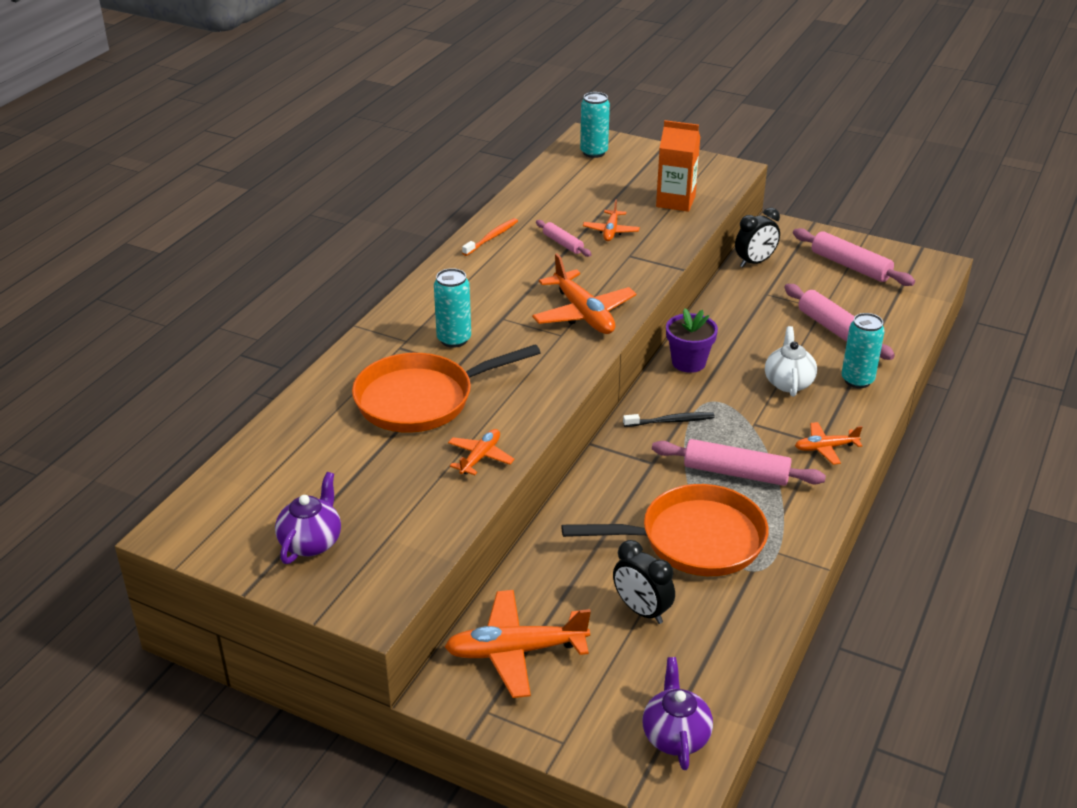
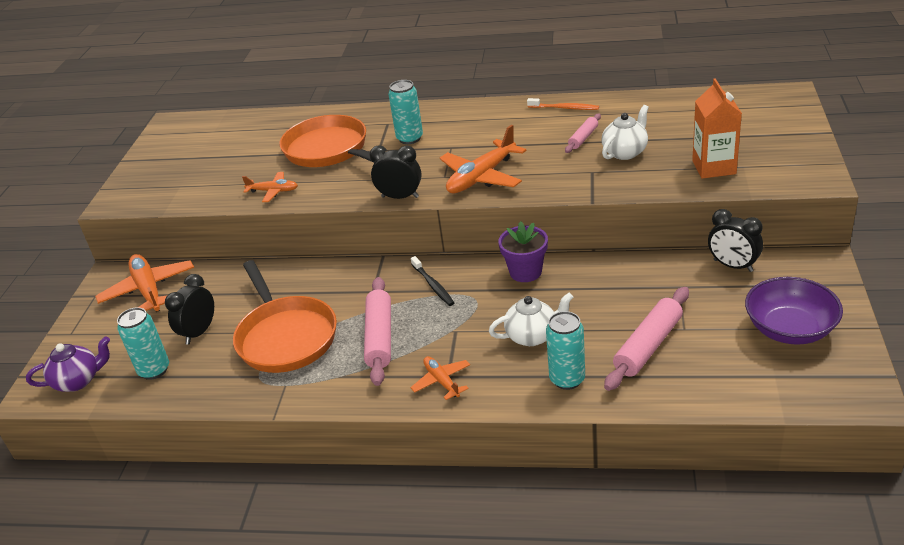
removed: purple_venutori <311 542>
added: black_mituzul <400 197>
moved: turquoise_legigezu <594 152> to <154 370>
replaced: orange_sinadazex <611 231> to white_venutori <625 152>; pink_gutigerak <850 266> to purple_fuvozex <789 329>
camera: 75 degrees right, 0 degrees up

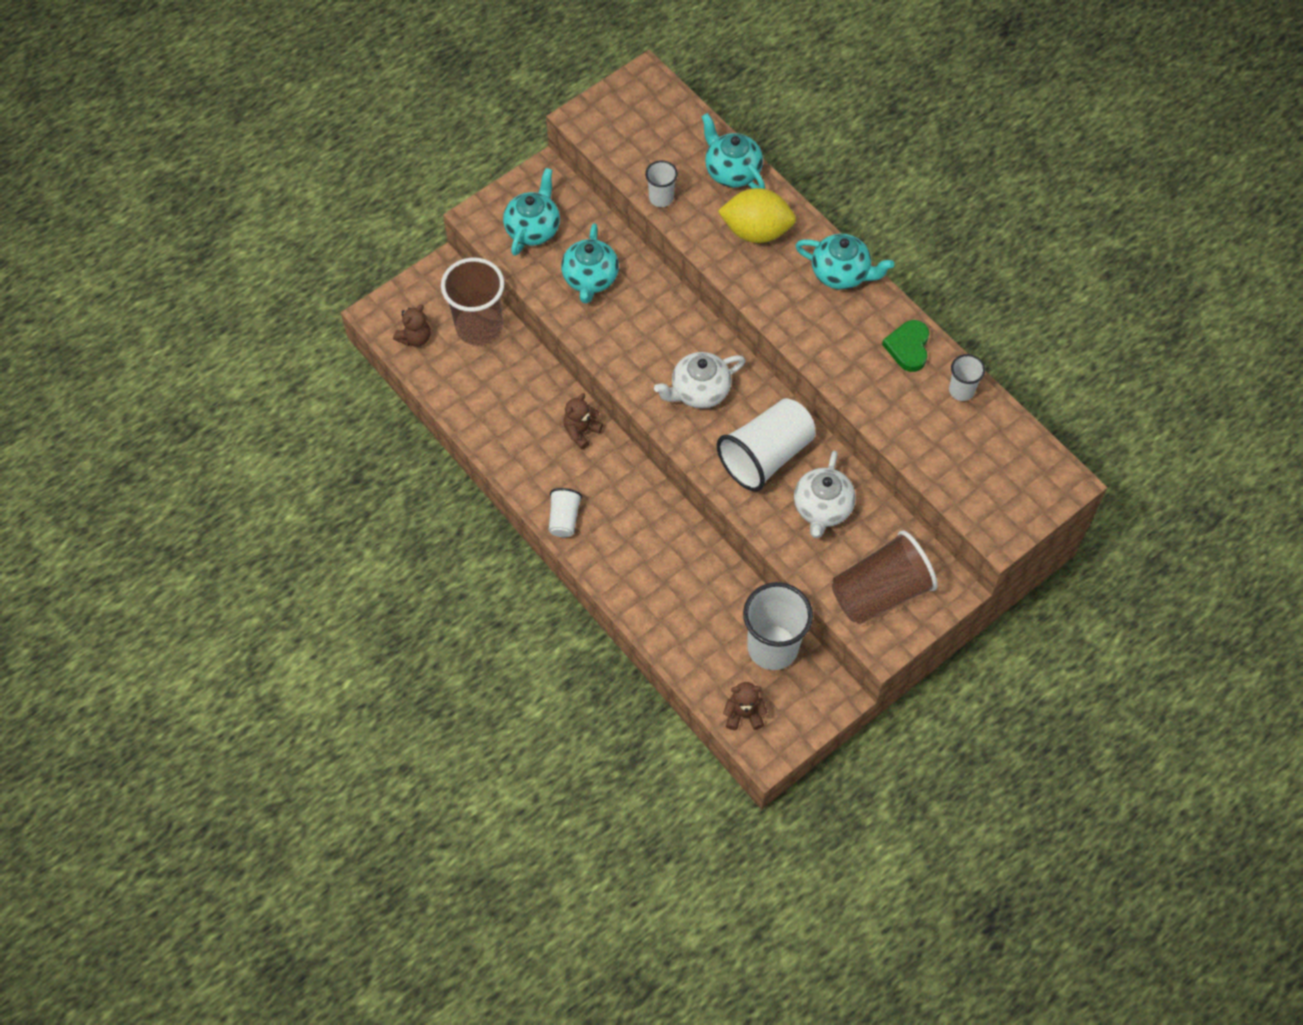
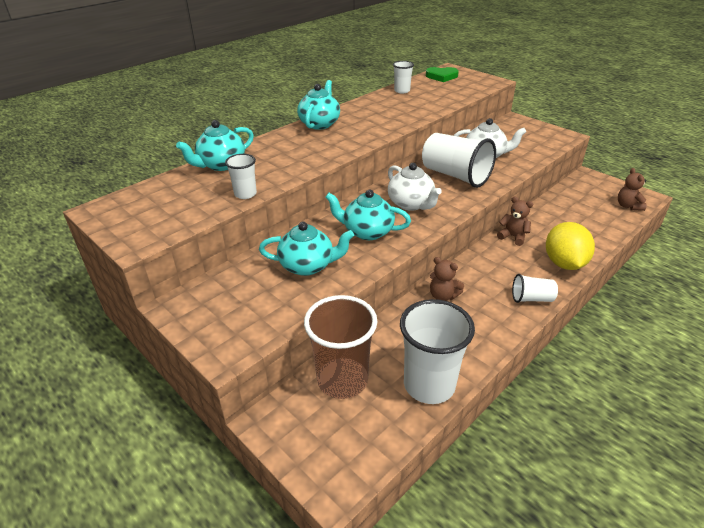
removed: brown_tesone <880 592>
moved: turquoise_venutori <533 228> to <367 232>; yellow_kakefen <756 231> to <564 263>; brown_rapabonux <415 338> to <513 237>; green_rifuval <908 347> to <441 76>; white_tesone <772 647> to <429 385>
camera: 95 degrees left, 25 degrees down

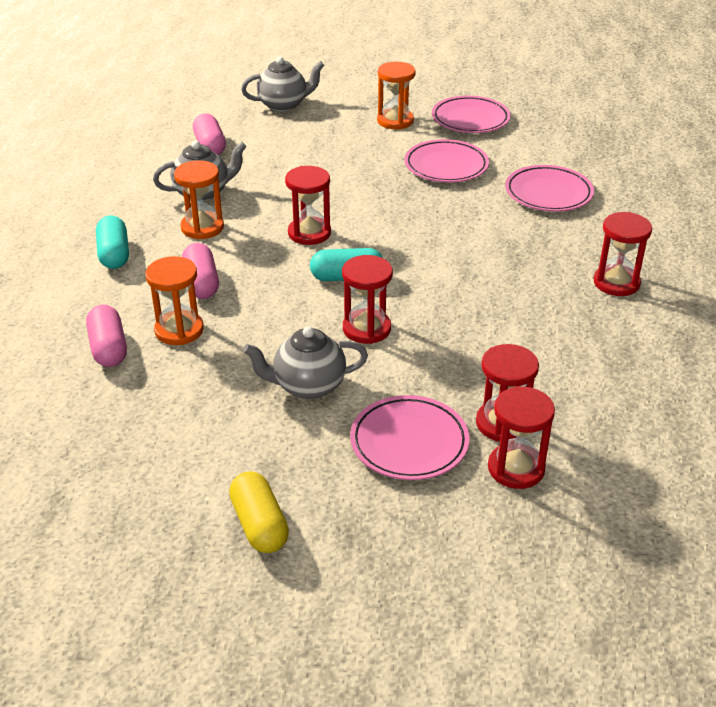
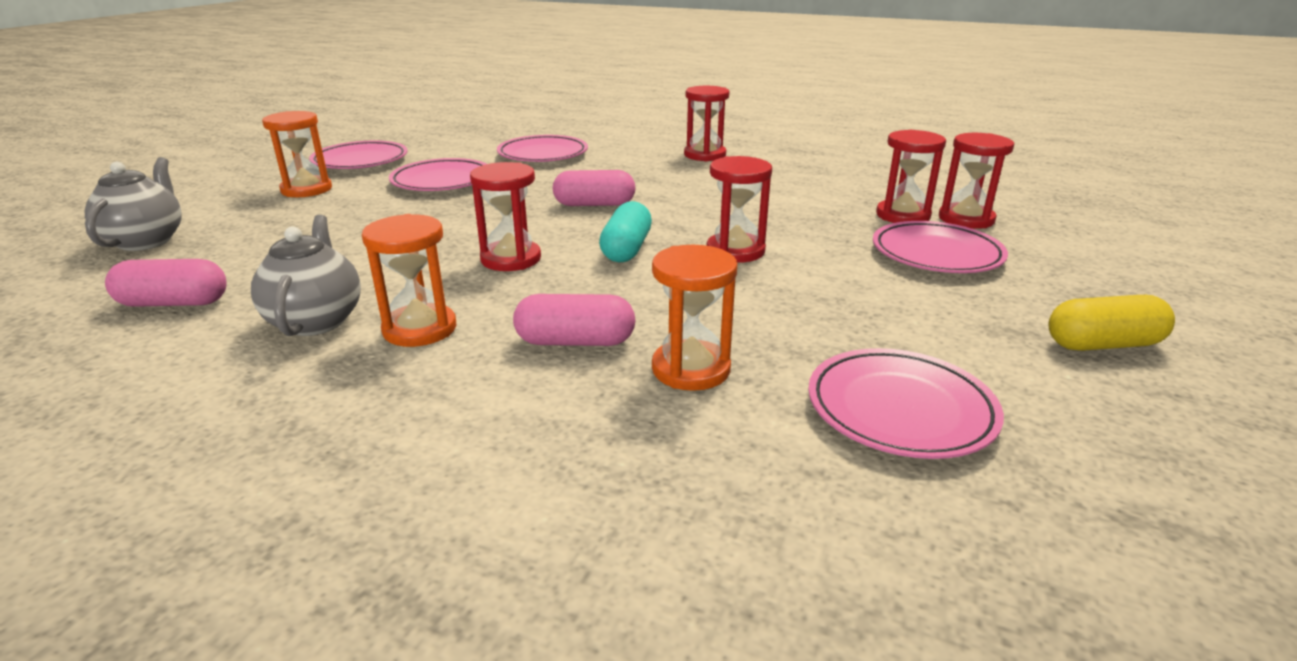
removed: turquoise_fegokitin <114 254>; grey_venutori <308 386>
added: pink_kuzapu <900 409>
moved: pink_fegokitin <108 348> to <594 204>
camera: 75 degrees left, 10 degrees down

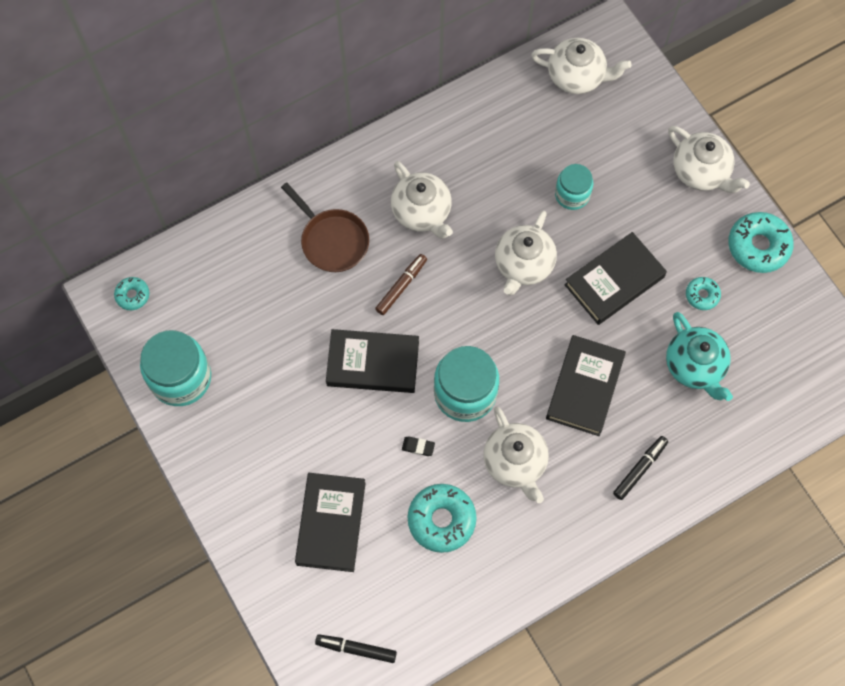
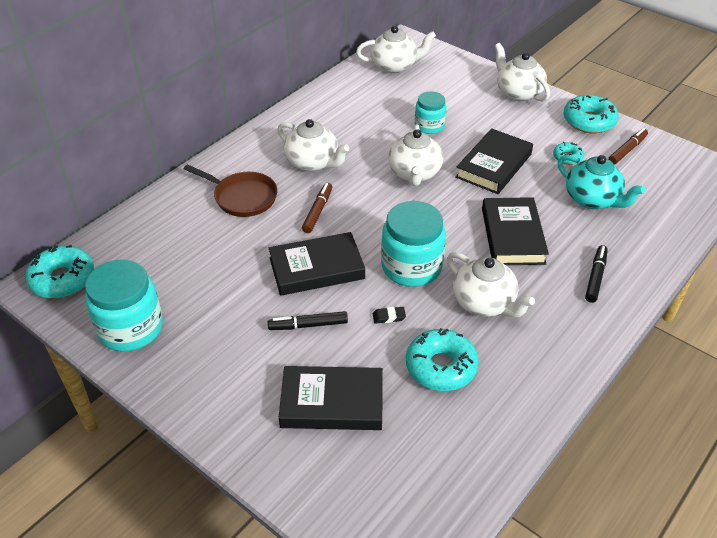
added: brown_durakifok <627 150>
moved: black_durakifok <356 649> to <308 325>
turned: white_venutori <701 172> = <518 93> 150 degrees counterclockwise; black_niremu <331 523> = <332 403> 75 degrees counterclockwise
resized: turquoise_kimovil <132 295> = <63 279> x1.85
camera: 20 degrees left, 25 degrees down

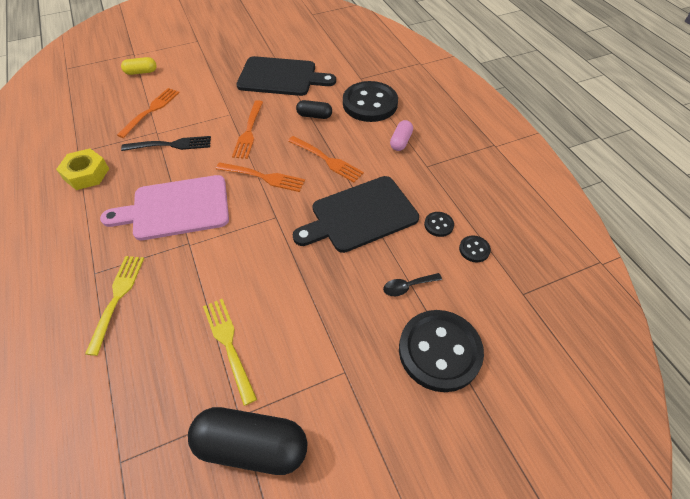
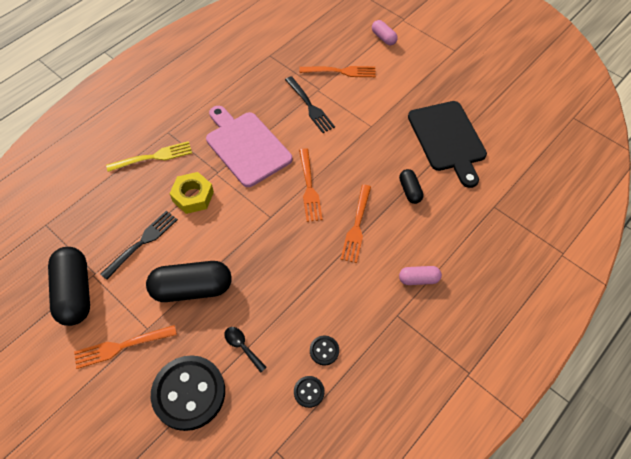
removed: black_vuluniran <370 104>; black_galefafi <360 215>
added: black_fegokitin <192 288>
moved: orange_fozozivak <249 131> to <122 346>; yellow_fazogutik <86 174> to <193 196>
recoloured: yellow_fegokitin <141 72> to pink_fegokitin <383 38>; yellow_fozozivak <229 345> to black_fozozivak <142 243>
camera: 65 degrees right, 5 degrees up

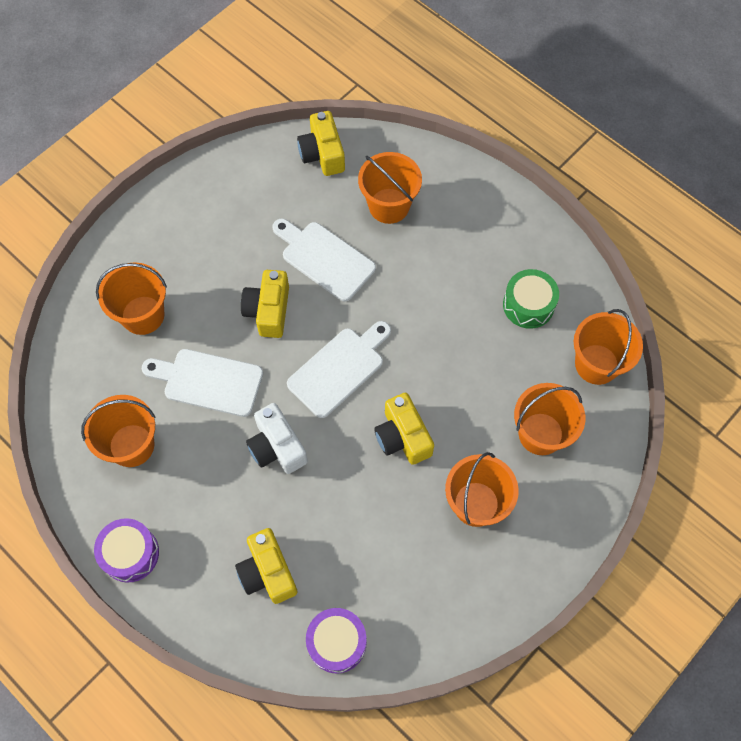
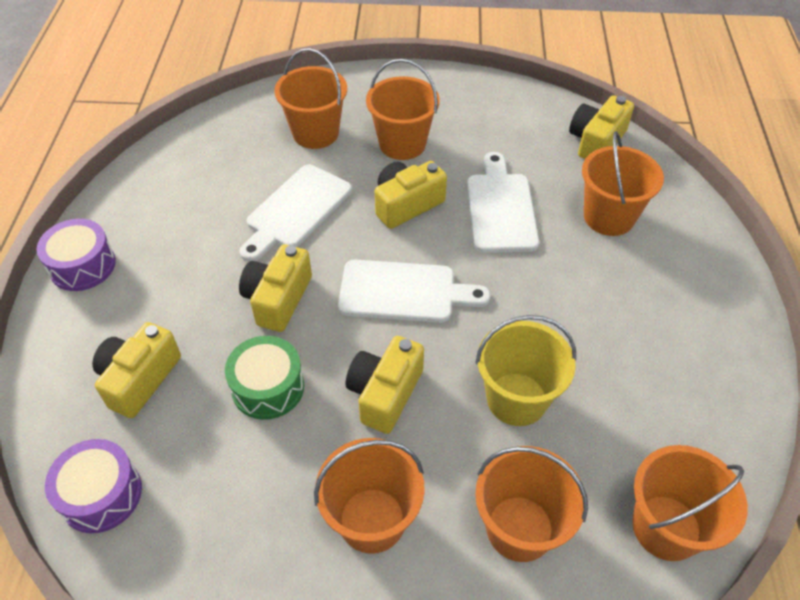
added: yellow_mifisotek <516 399>
moved: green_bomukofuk <528 305> to <268 387>; orange_mifisotek <131 445> to <402 144>
recoloured: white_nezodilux <277 447> to yellow_nezodilux <278 299>
turned: white_galefafi <208 382> = <296 210> 120 degrees counterclockwise
camera: 50 degrees right, 15 degrees down

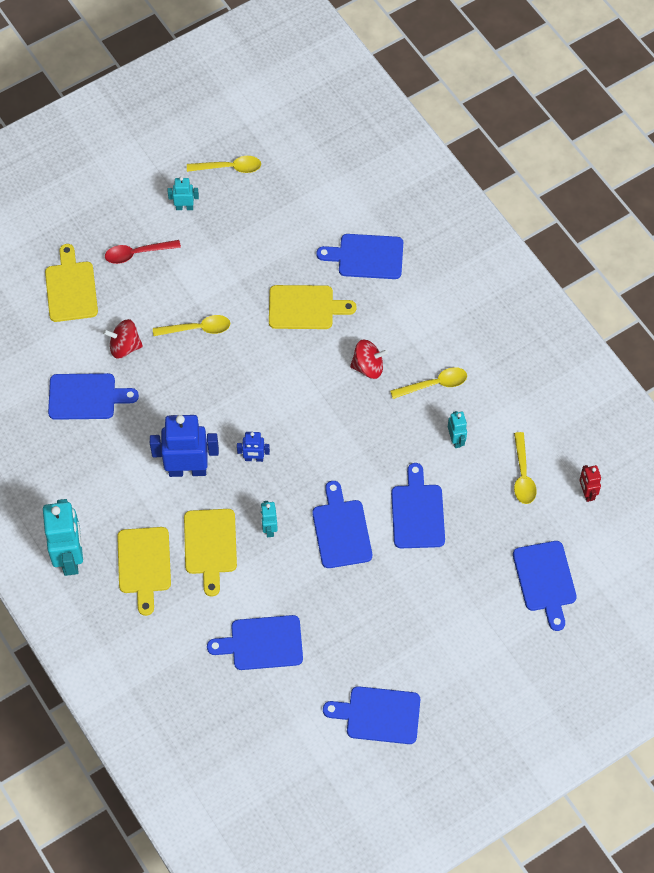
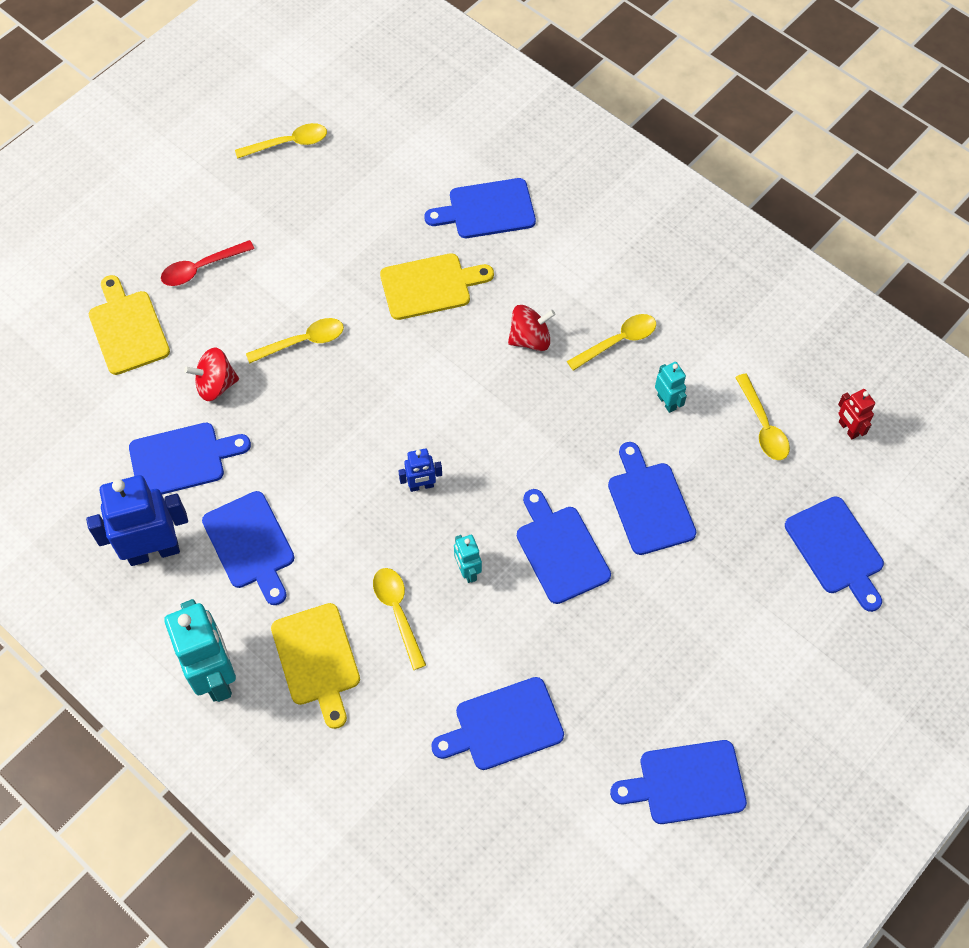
removed: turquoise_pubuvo <184 207>
added: blue_galefafi <251 544>
moved: blue_pubuvo <187 469> to <153 551>
replaced: yellow_galefafi <210 545> to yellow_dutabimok <397 612>
camera: 15 degrees left, 0 degrees up

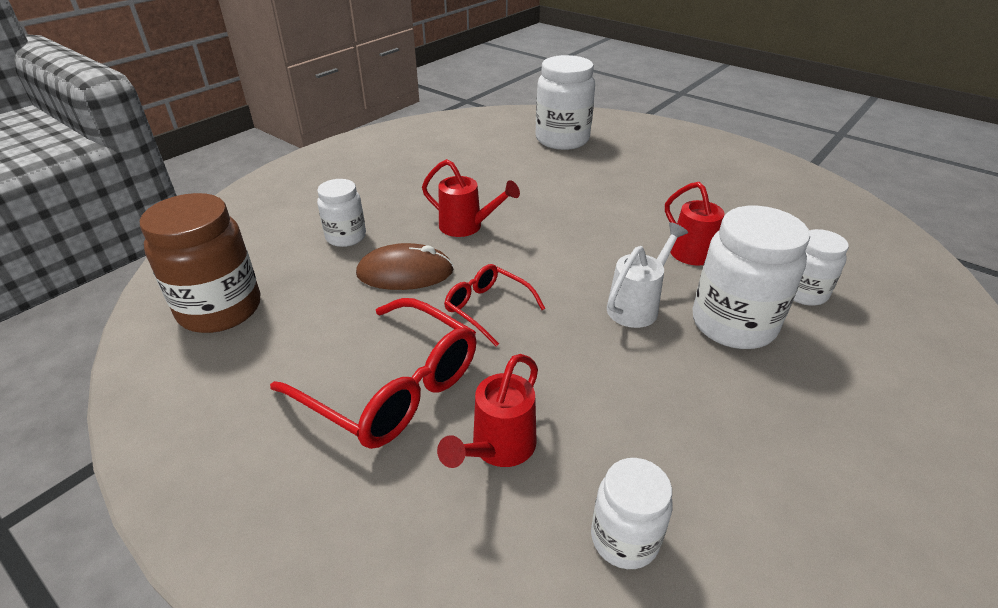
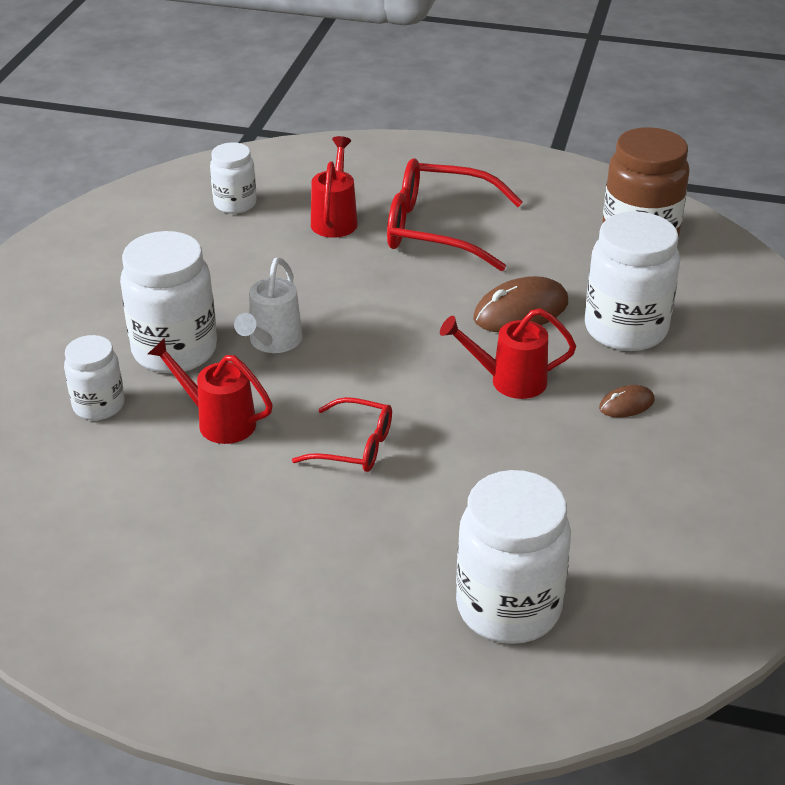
added: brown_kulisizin <626 404>
moved: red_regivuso <487 308> to <354 446>
resized: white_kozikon <346 237> = <625 329> x1.72
camera: 155 degrees right, 0 degrees up

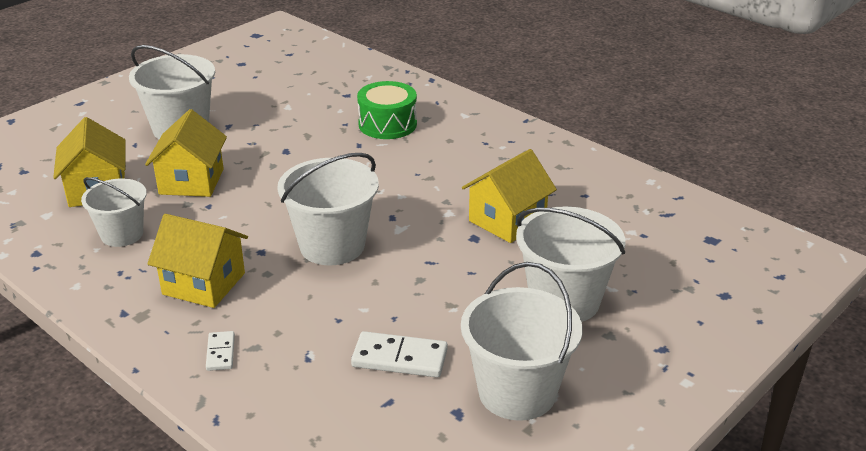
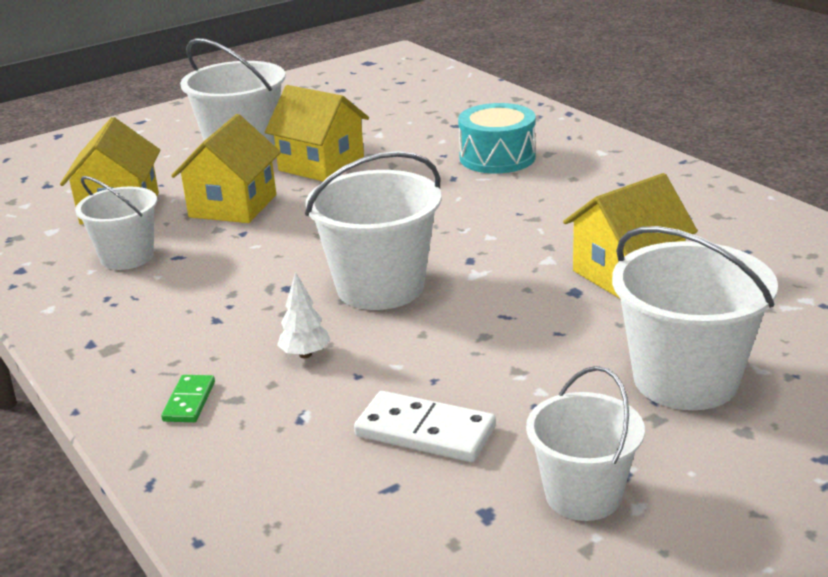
added: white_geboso <305 354>
moved: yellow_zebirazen <204 284> to <321 165>
recoloured: green_bomukofuk <387 124> to turquoise_bomukofuk <497 157>; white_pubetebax <221 353> to green_pubetebax <189 401>
resized: white_mifisotek <517 392> = <583 495> x0.65
camera: 15 degrees right, 5 degrees down

